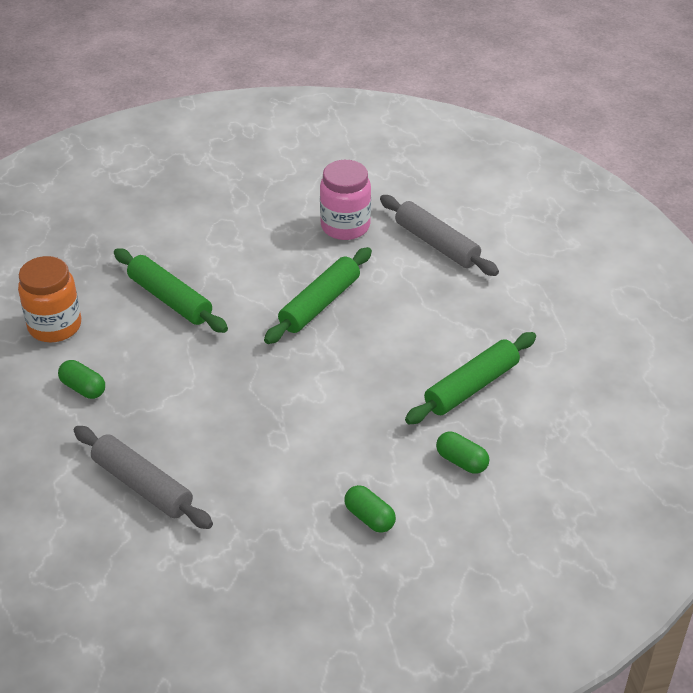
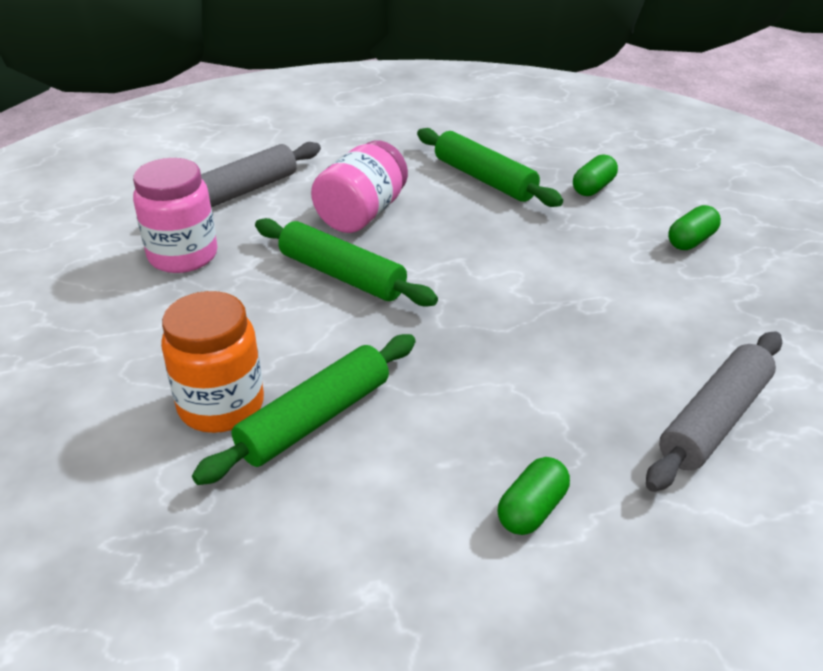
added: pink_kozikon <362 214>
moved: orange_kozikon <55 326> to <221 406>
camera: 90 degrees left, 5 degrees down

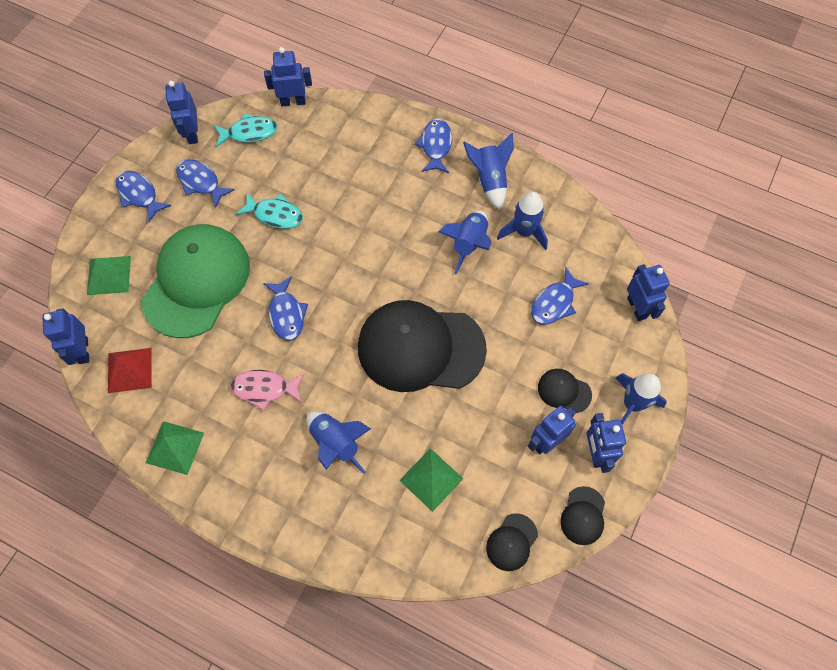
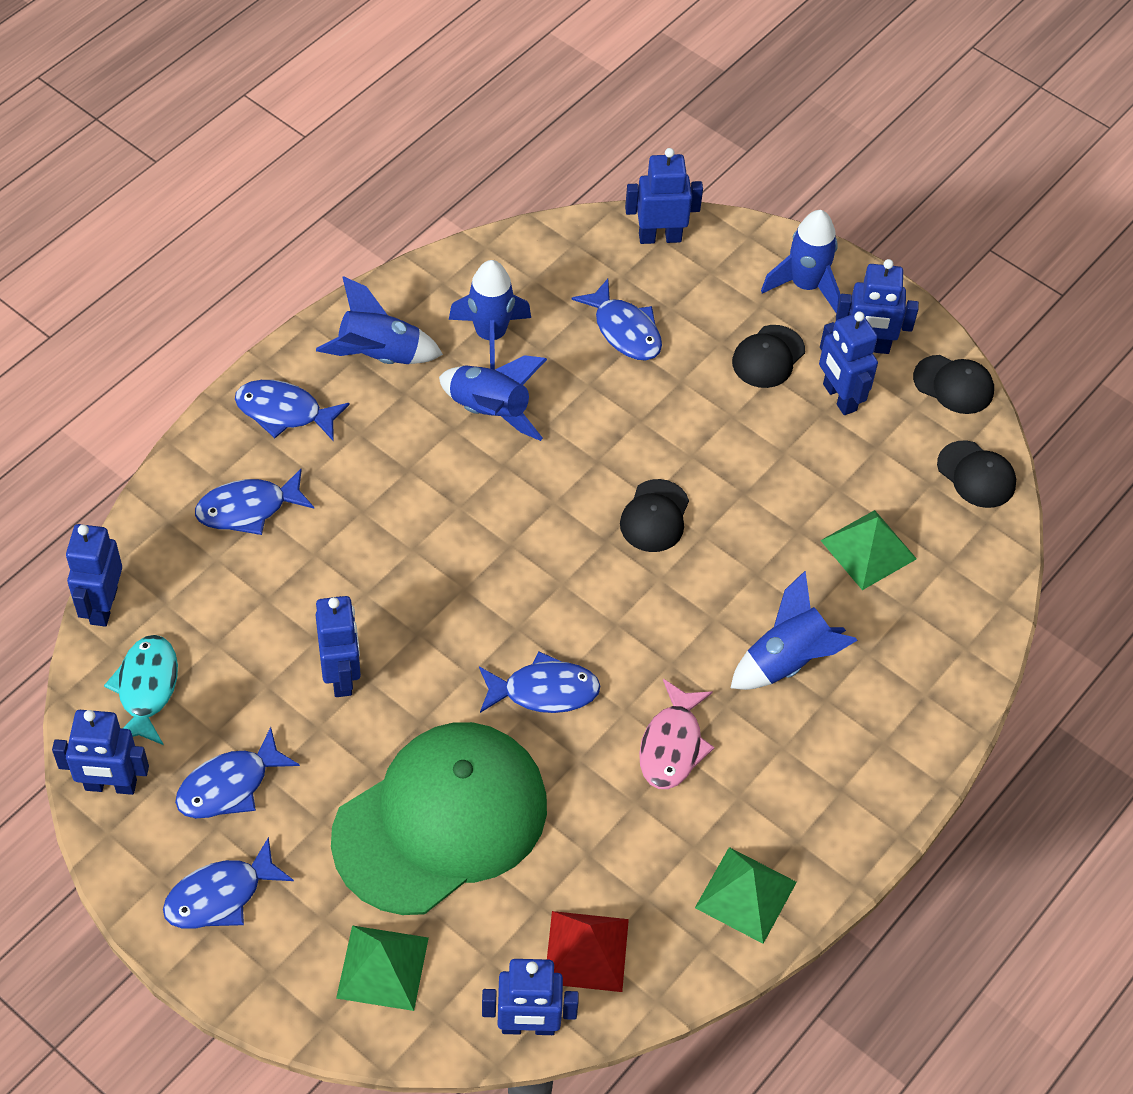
added: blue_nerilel <248 509>
replaced: turquoise_nerilel <275 215> to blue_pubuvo <342 676>
turned: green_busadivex <196 282> = <441 820> 105 degrees clockwise
resized: black_busadivex <420 348> = <655 516> x0.42
camera: 80 degrees left, 10 degrees down

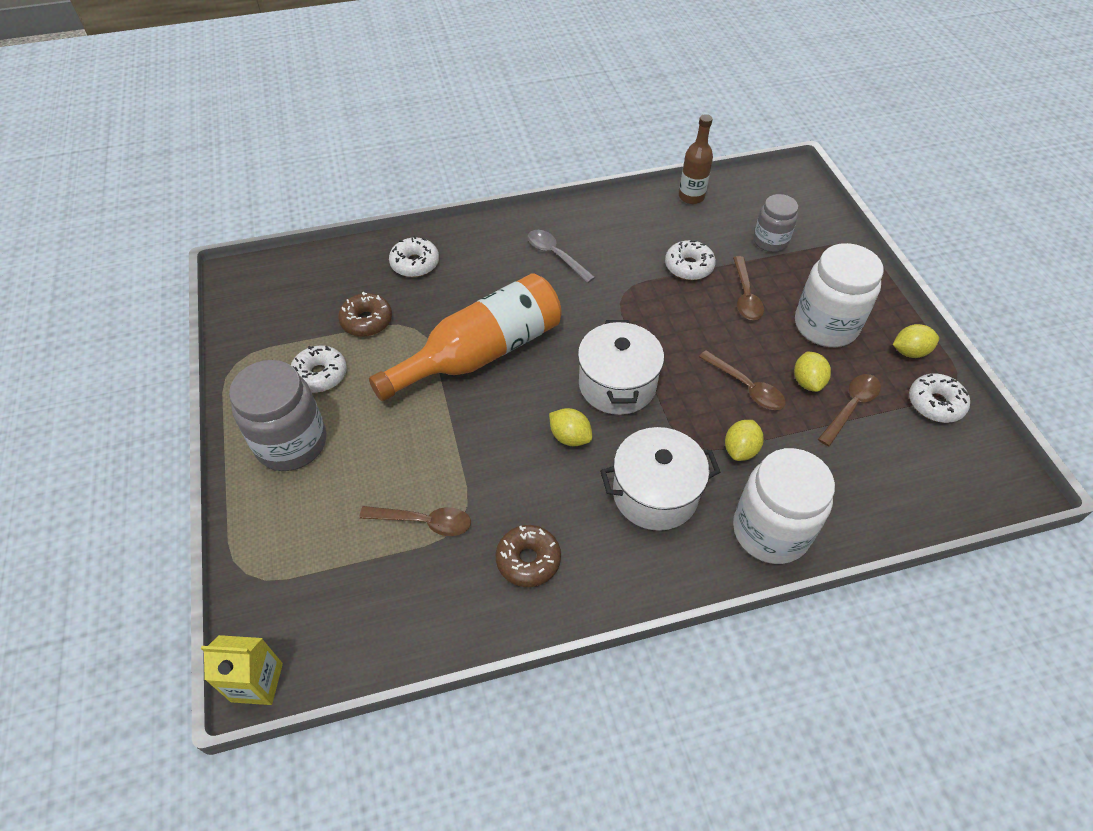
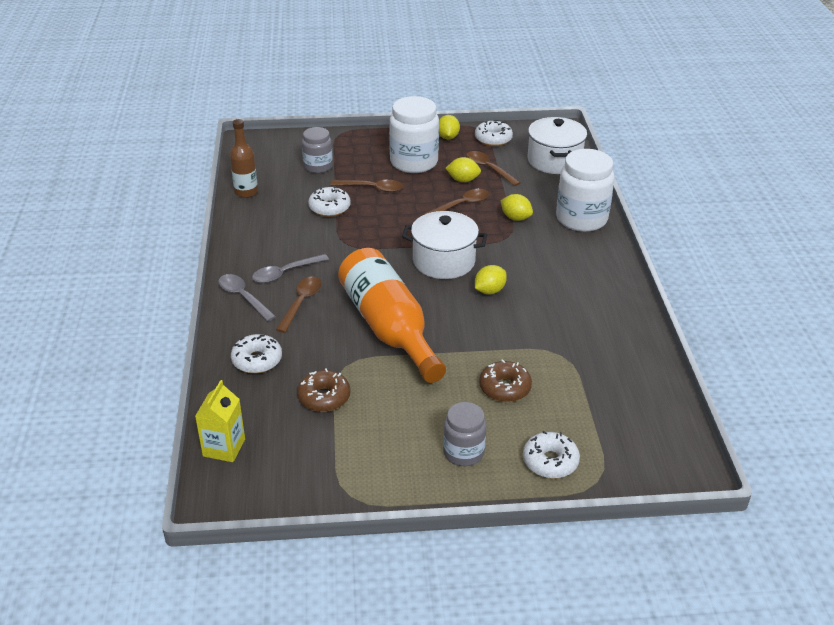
added: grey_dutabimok <243 297>
moved: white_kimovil <320 375> to <550 461>; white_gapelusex <655 494> to <554 160>; brown_dutabimok <424 522> to <301 303>; brown_kimovil <528 560> to <505 388>; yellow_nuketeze <257 682> to <224 448>
resized: grey_kozikon <291 443> = <463 452> x0.60
camera: 80 degrees left, 15 degrees down

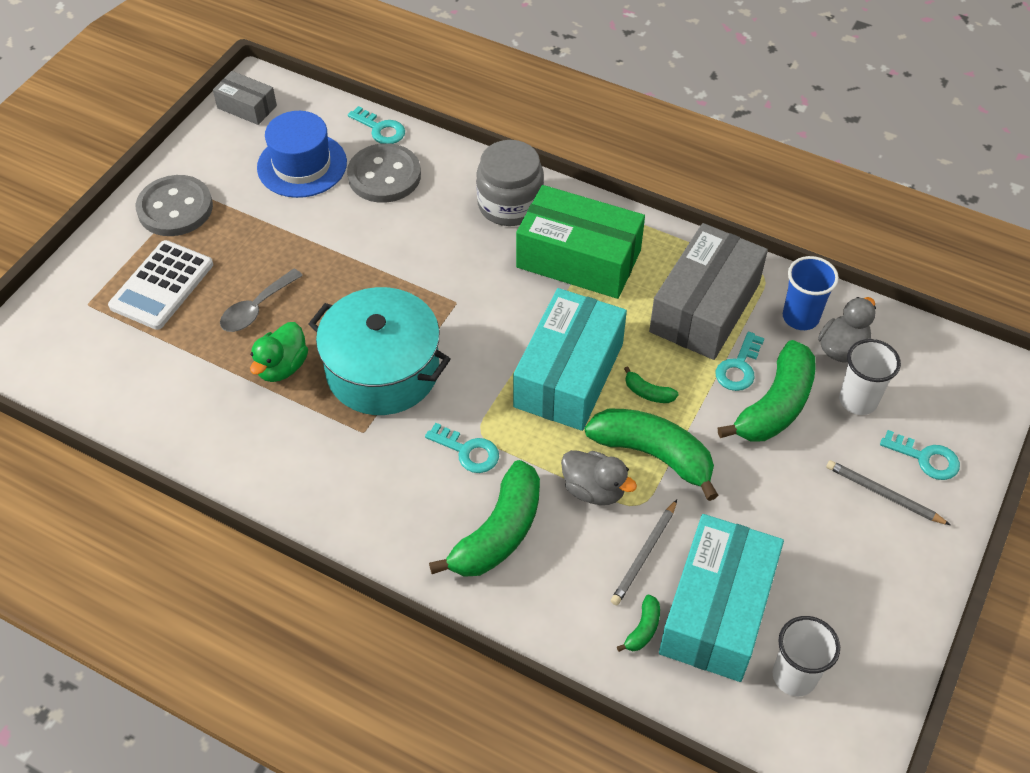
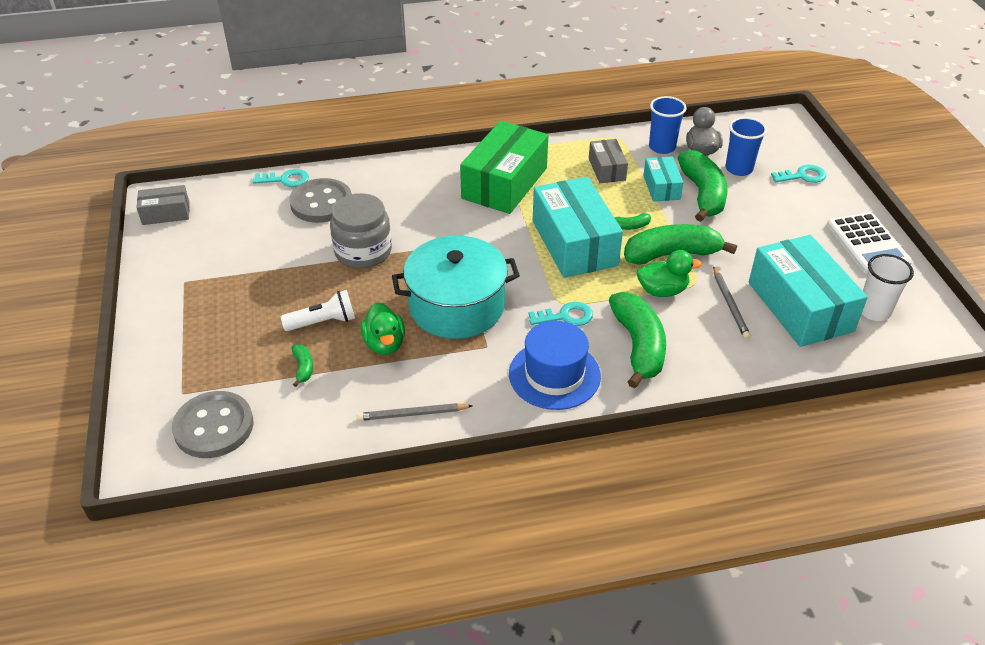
moved: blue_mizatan <302 165> to <554 375>; grey_kozikon <510 204> to <363 251>; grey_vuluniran <175 208> to <214 427>; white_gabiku <162 285> to <867 244>; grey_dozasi <883 494> to <412 414>; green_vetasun <643 629> to <303 368>
replaced: grey_dutabimok <256 309> to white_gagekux <323 322>; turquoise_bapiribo <739 367> to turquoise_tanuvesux <661 187>
recoloured: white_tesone <858 400> to blue_tesone <739 169>; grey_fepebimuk <594 489> to green_fepebimuk <662 290>
turned: green_tanuvesux <578 259> = <504 183> 45 degrees counterclockwise
resized: grey_tanuvesux <705 308> = <607 169> x0.51
camera: 40 degrees left, 10 degrees down

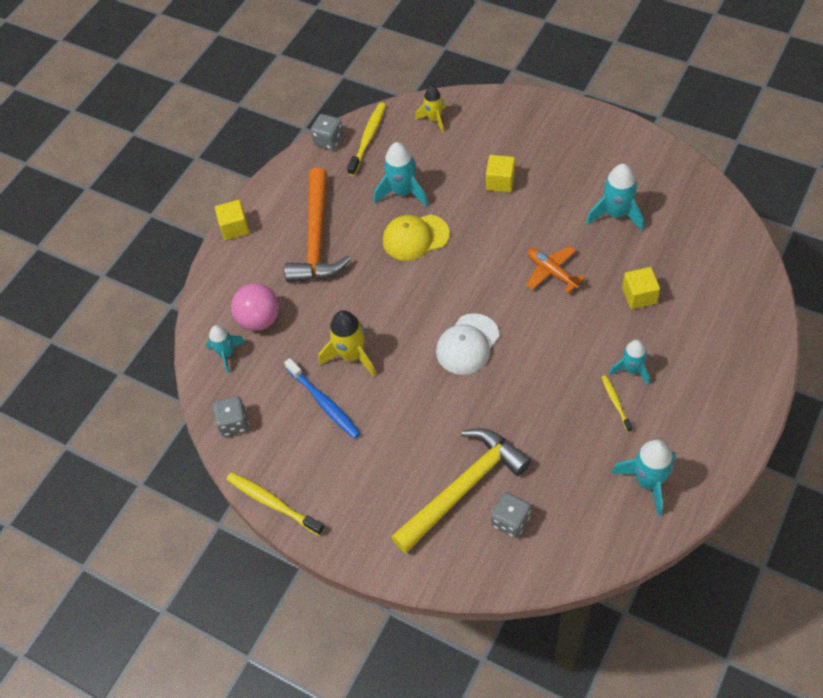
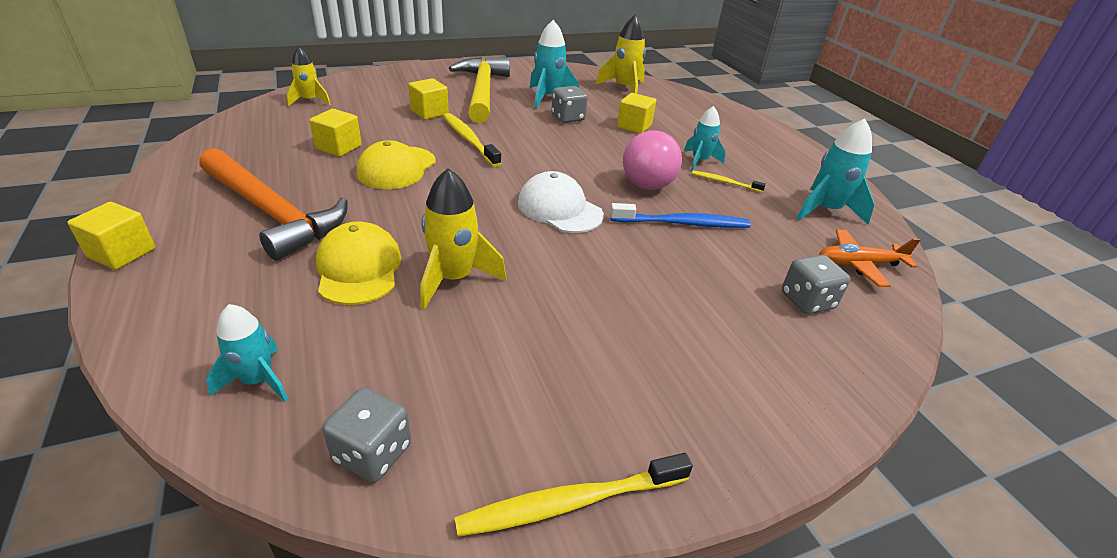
added: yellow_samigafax <624 88>; yellow_busadivex <358 268>
moved: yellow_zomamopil <368 139> to <469 140>; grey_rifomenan <329 140> to <568 118>; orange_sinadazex <551 272> to <859 264>; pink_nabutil <259 319> to <647 186>; blue_zomamopil <324 402> to <682 223>; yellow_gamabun <464 488> to <482 91>
replaced: turquoise_samigafax <403 192> to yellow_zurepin <339 147>
turned: white_busadivex <467 344> = <559 209> 150 degrees clockwise
camera: 60 degrees left, 20 degrees down

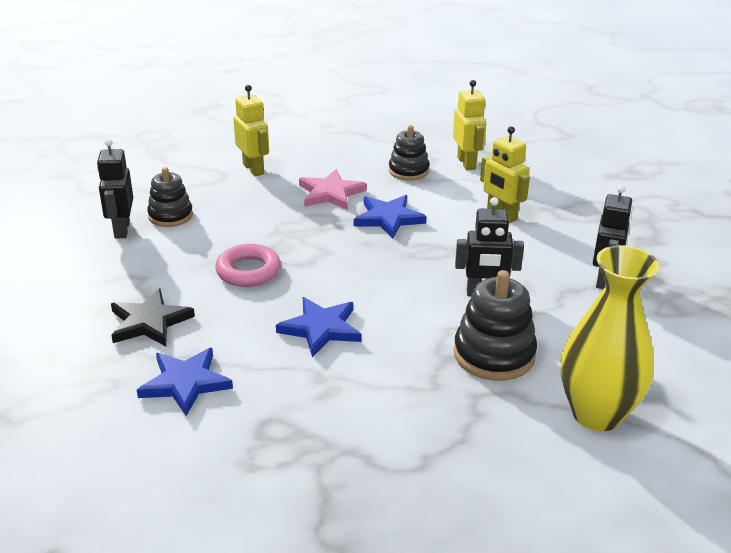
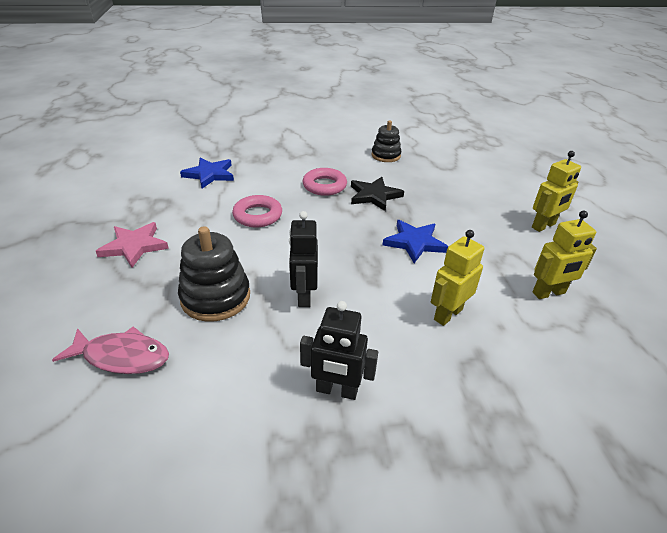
removed: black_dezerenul <408 171>; black_pubuvo <121 229>
moved: yellow_pubuvo <254 169> to <543 226>; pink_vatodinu <331 193> to <134 246>; black_vatodinu <149 322> to <374 195>
replaced: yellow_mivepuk <597 414> to pink_nerilel <122 356>; blue_vatodinu <321 328> to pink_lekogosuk <257 215>
camera: 85 degrees right, 5 degrees up

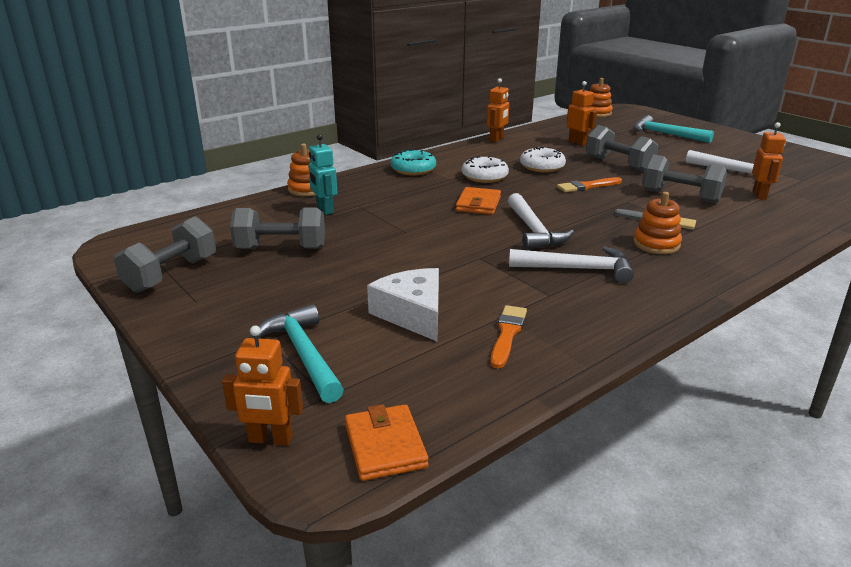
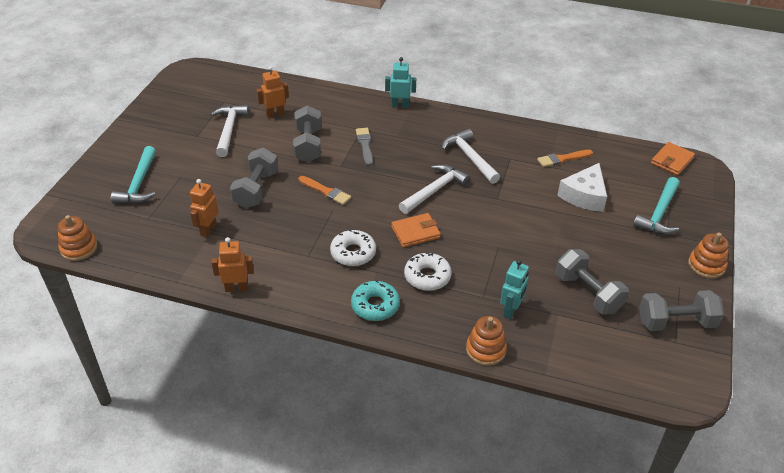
removed: orange_pubuvo <270 439>
added: turquoise_pubuvo <400 105>
moved: white_kimovil <542 166> to <427 276>; orange_dezerenul <656 244> to <706 265>
camera: 125 degrees left, 15 degrees up

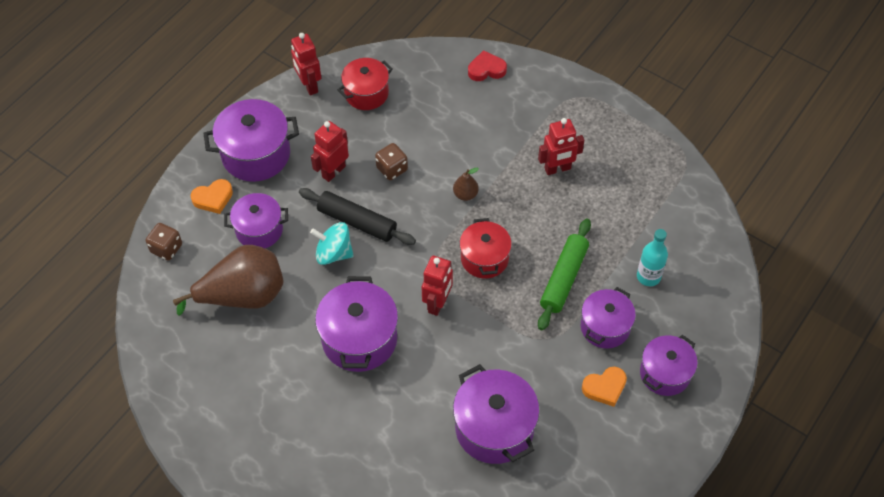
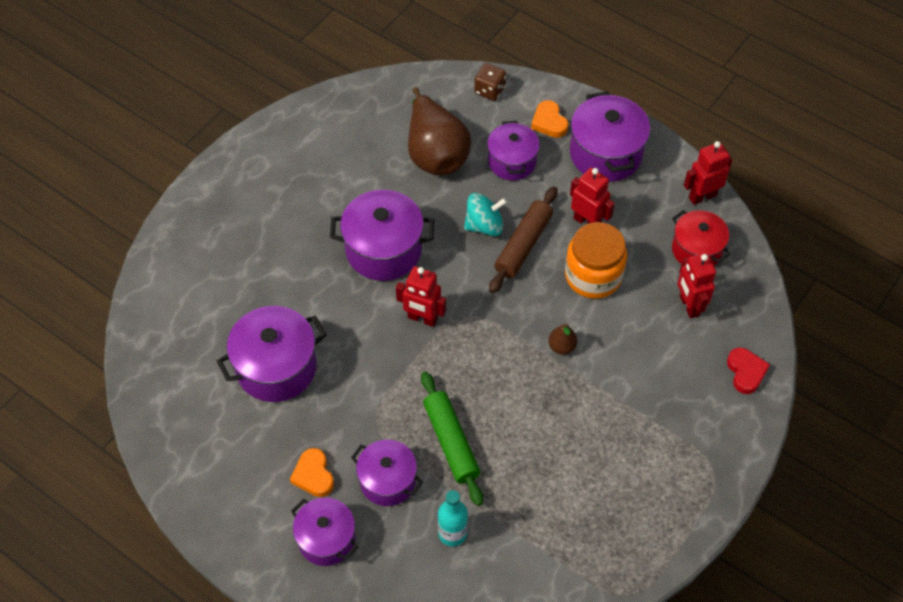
removed: red_gapelusex <484 258>
moved: red_pubuvo <557 169> to <689 306>
replaced: brown_rifomenan <392 169> to orange_kozikon <593 276>
recoloured: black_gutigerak <357 222> to brown_gutigerak <523 245>
turned: green_gutigerak <564 278> = <451 442> 45 degrees clockwise; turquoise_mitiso <334 253> = <484 225> 60 degrees clockwise
camera: 90 degrees right, 0 degrees up

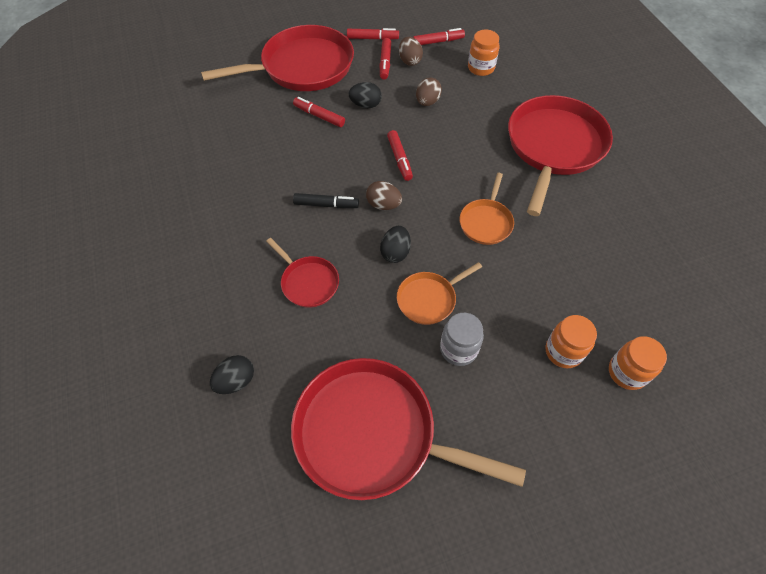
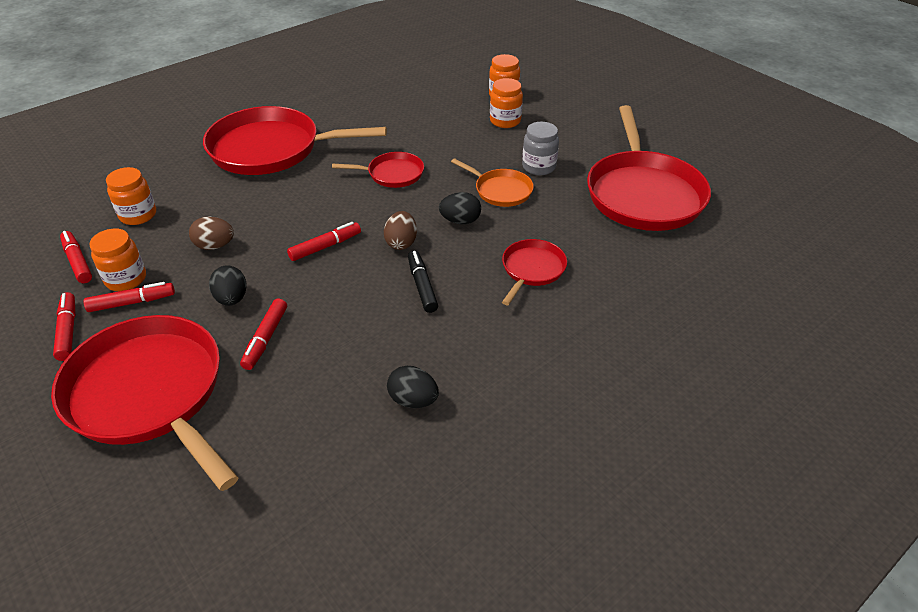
moved: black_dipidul <236 381> to <413 400>
replaced: brown_dipidul <409 61> to orange_kozikon <126 279>
recoloured: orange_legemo <486 222> to red_legemo <392 174>
camera: 110 degrees left, 15 degrees down

